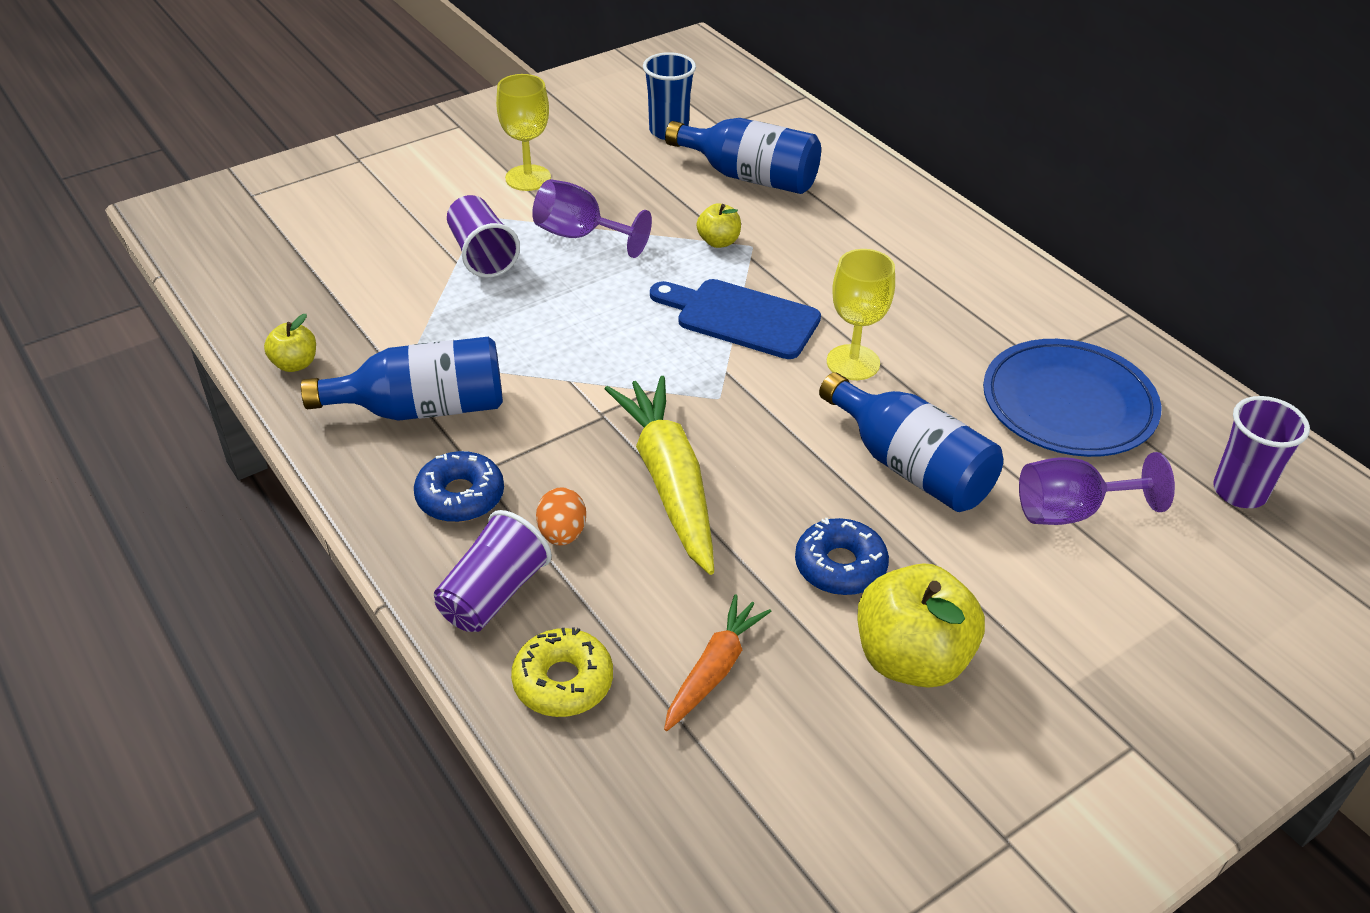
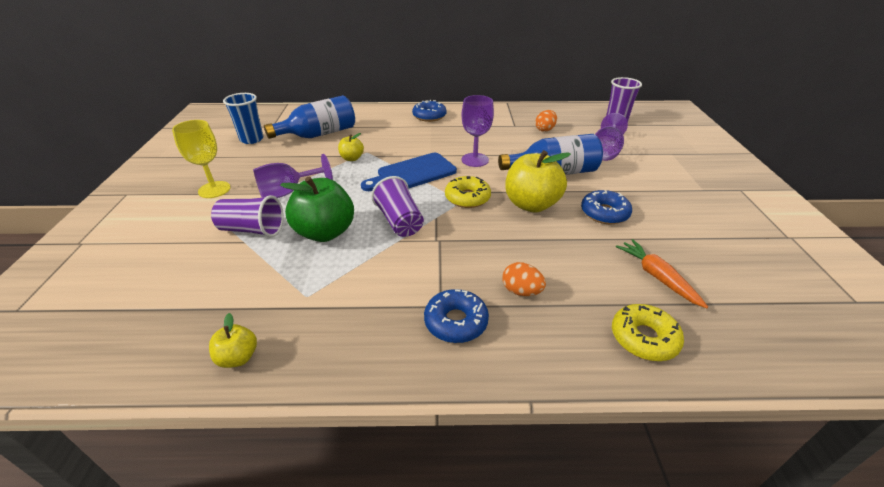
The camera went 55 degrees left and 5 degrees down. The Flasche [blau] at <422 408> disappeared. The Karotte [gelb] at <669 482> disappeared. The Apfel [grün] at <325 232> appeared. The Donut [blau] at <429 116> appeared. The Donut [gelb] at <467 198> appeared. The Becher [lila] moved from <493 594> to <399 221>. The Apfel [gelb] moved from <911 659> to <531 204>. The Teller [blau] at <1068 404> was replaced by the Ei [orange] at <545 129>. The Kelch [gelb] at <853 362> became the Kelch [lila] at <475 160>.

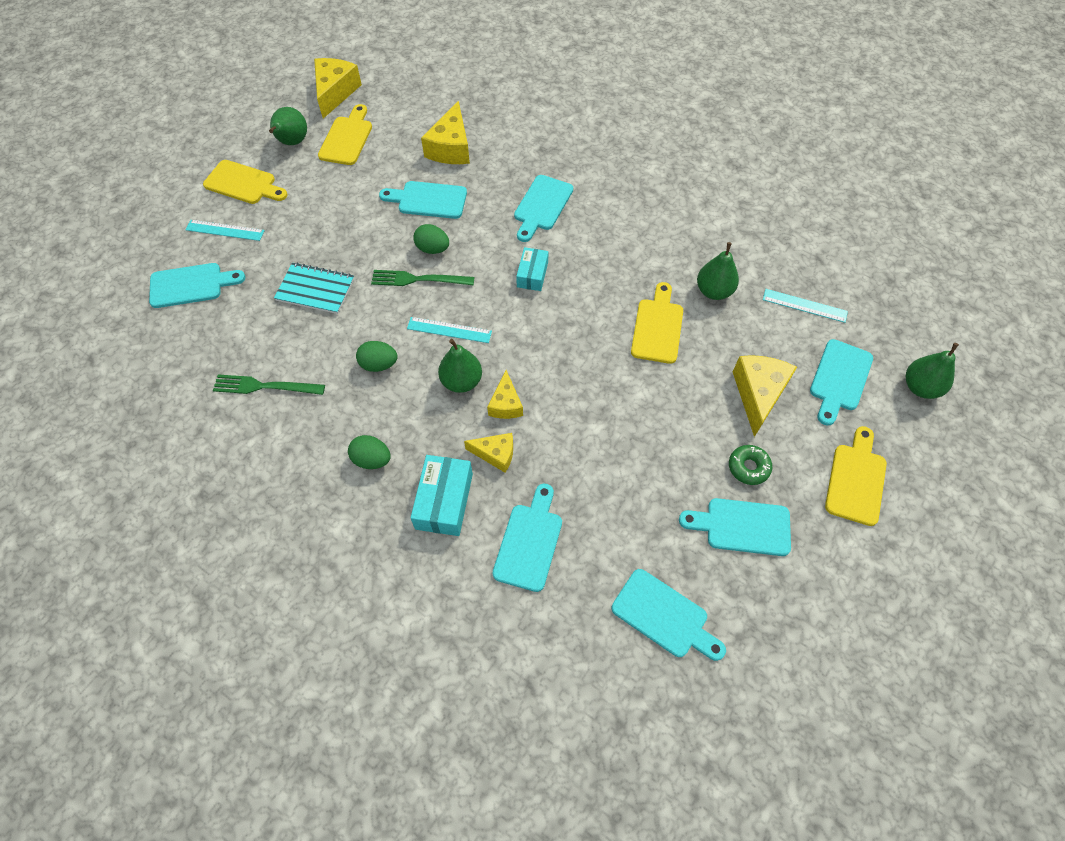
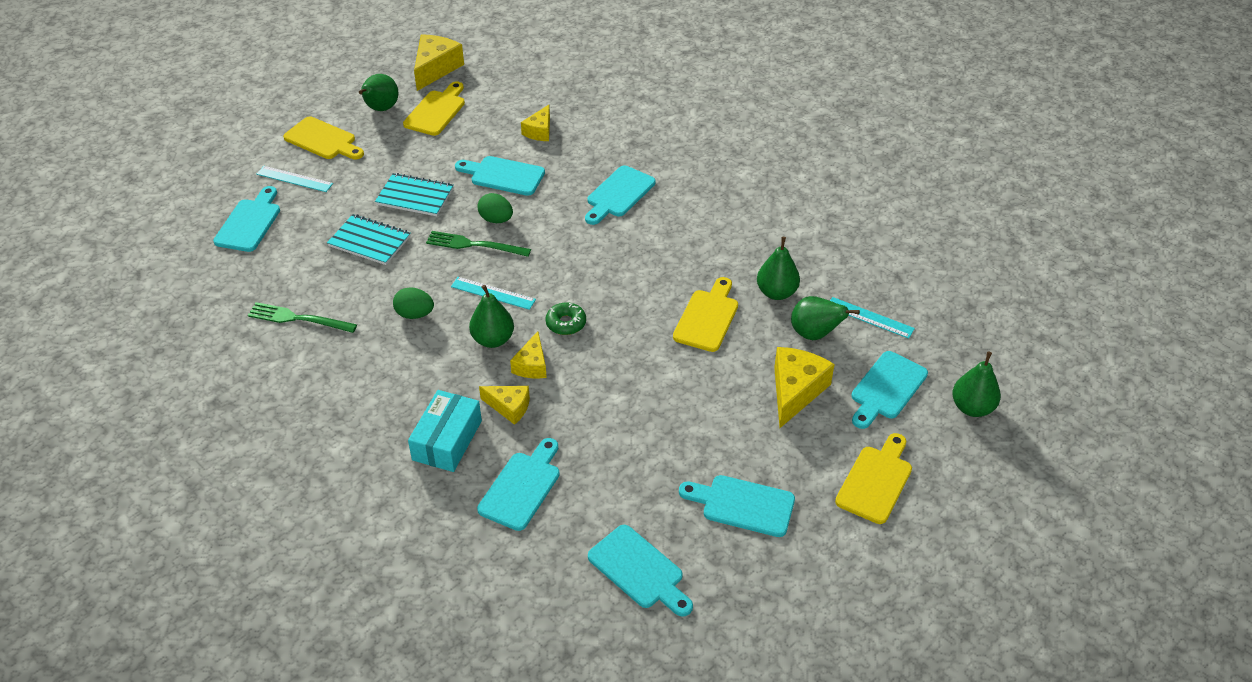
The camera went 10 degrees right and 15 degrees down. The Ei [grün] at <372 459> disappeared. The Schachtel [türkis] at <532 274> disappeared. The Notizbuch [türkis] at <415 196> appeared. The Birne [grün] at <815 334> appeared. The Donut [grün] moved from <748 467> to <566 323>. The Schneidebrett [türkis] at <191 285> turned 75 degrees counterclockwise. The Käse [gelb] at <451 148> changed to 0.61 times the size.

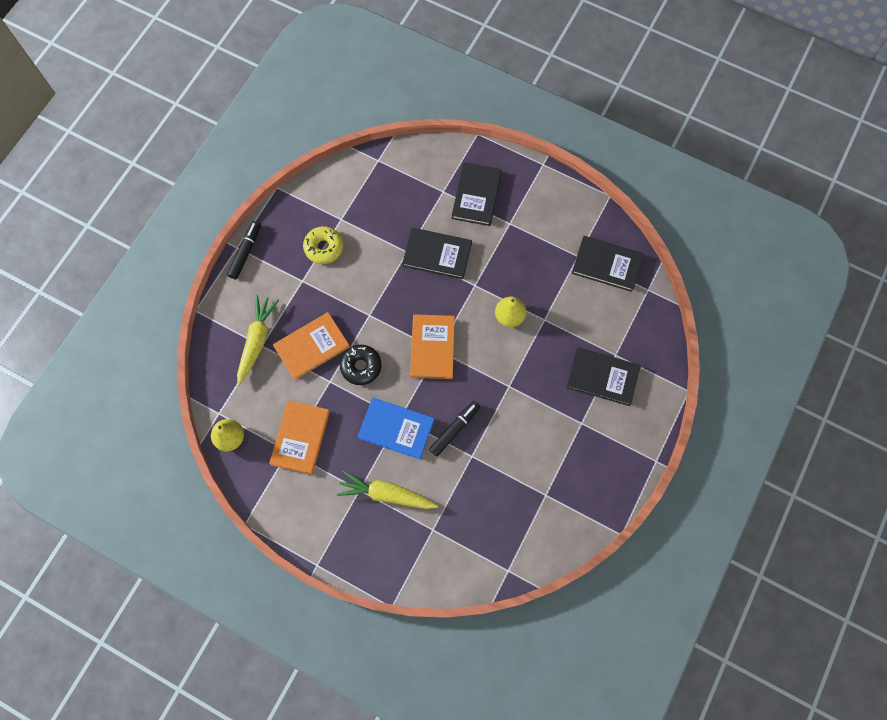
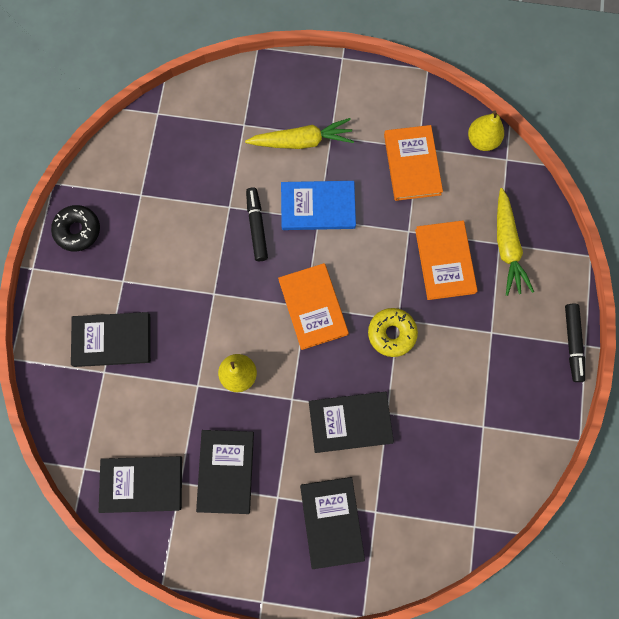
The camera went 160 degrees right and 5 degrees up. The Buch [schwarz] at <226 471> appeared. The Donut [gelb] moved from <324 248> to <391 333>. The Donut [schwarz] moved from <361 366> to <78 230>. The Buch [orange] at <311 347> turned 45 degrees counterclockwise. The Filzstift [schwarz] at <454 430> turned 150 degrees clockwise.

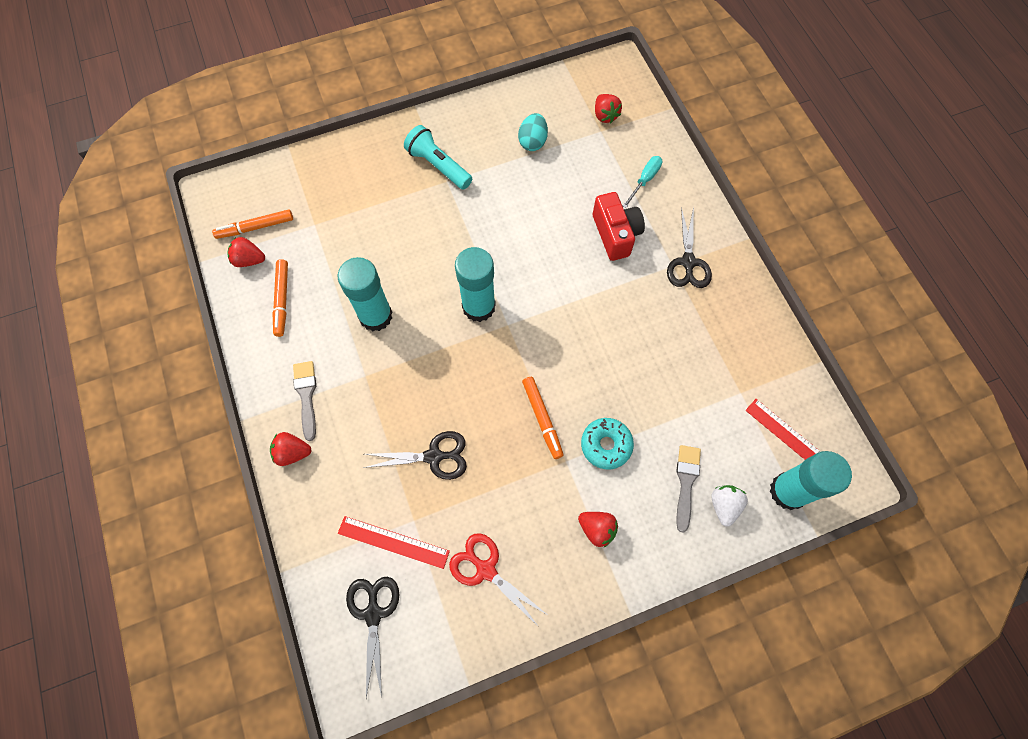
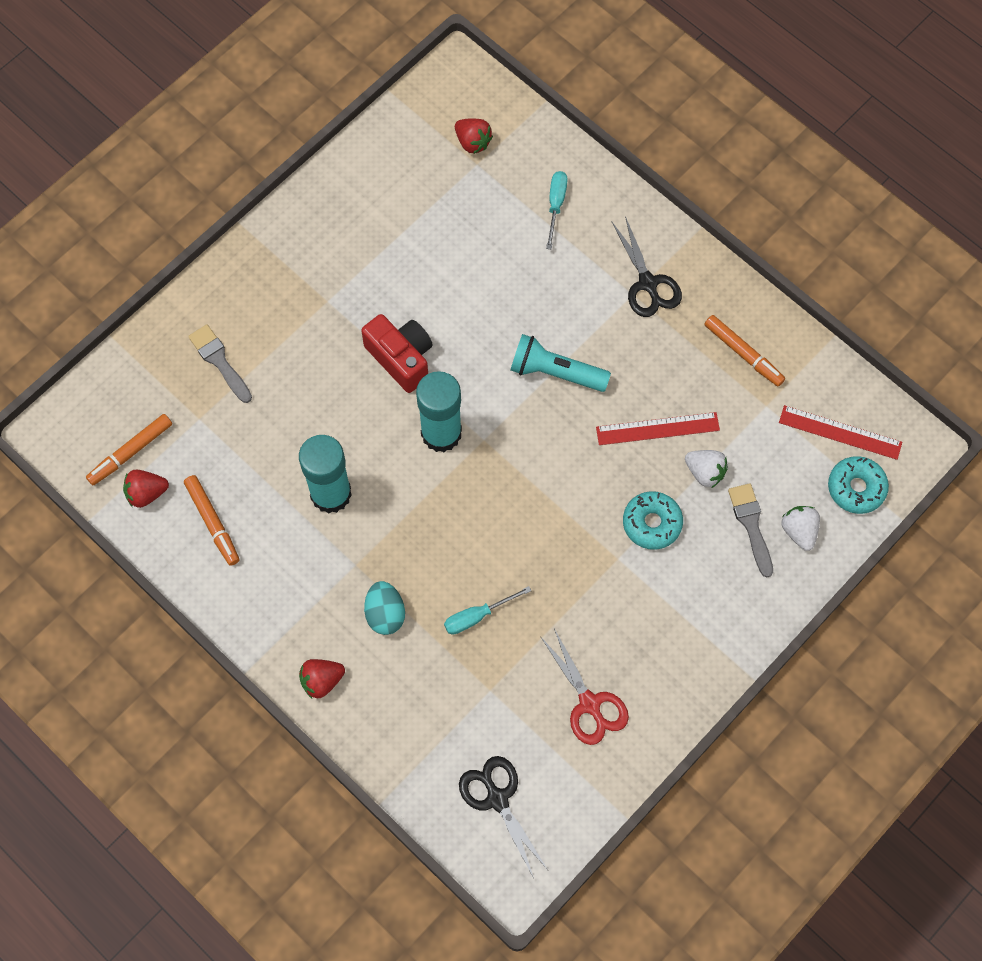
The camera went 25 degrees left and 0 degrees up. The Erdbeere [rot] at <597 529> disappeared. The Erdbeere [weiß] at <705 472> appeared. The Pinsel [grau] moved from <306 395> to <219 361>. The Lineal [rot] moved from <393 542> to <657 428>. The Taschenlampe [türkis] moved from <438 166> to <555 372>. The Ei [türkis] moved from <533 142> to <385 614>. The Filzstift [orange] moved from <542 419> to <743 354>. The Kamera [rot] moved from <615 234> to <401 358>. The Schere [schwarz] at <434 456> was replaced by the Schraubenzieher [türkis] at <477 616>. The Klebestift [türkis] at <788 491> was replaced by the Donut [türkis] at <856 488>. The Schere [rot] at <486 569> turned 135 degrees counterclockwise.

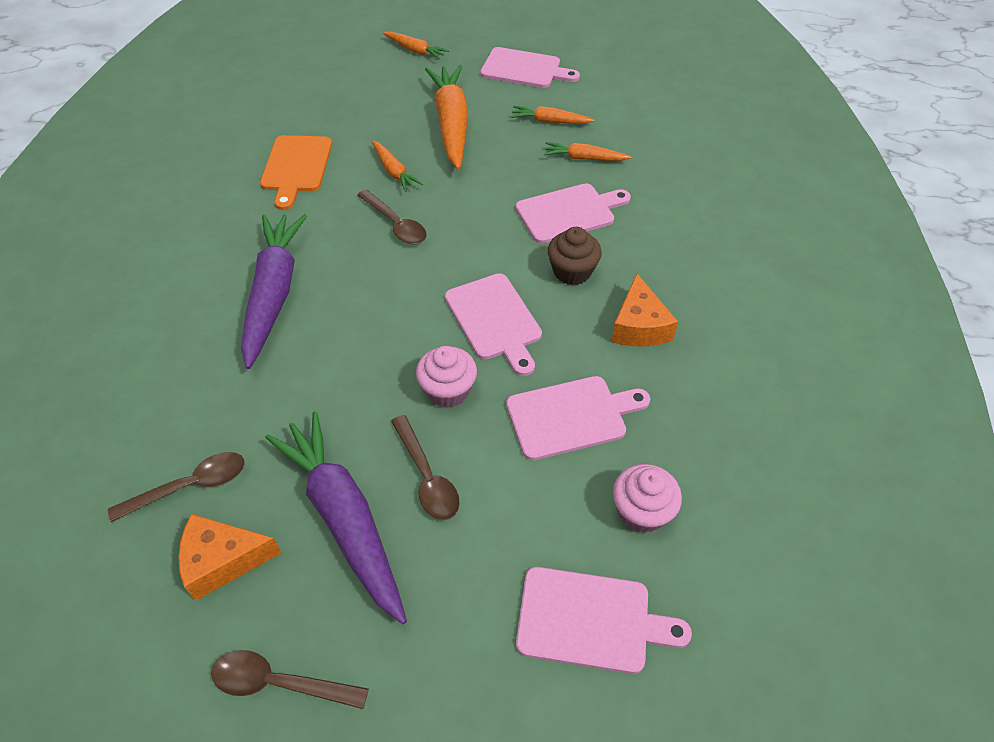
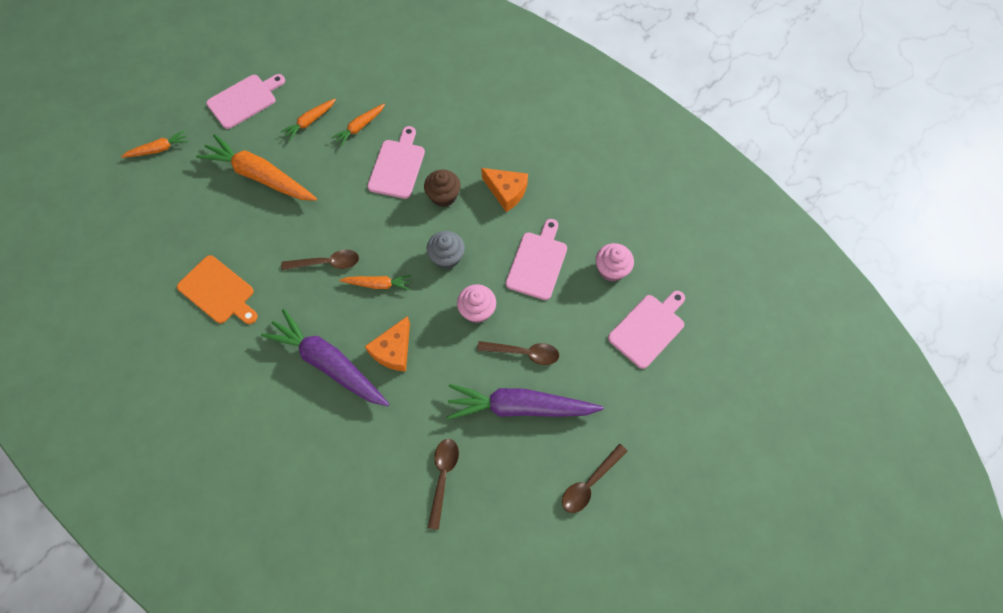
The camera went 55 degrees left and 15 degrees up. The Käse [orange] moved from <223 560> to <393 350>. The Karotte [orange] moved from <394 172> to <378 284>. The Schneidebrett [rosa] at <494 320> was replaced by the Muffin [grau] at <447 257>.

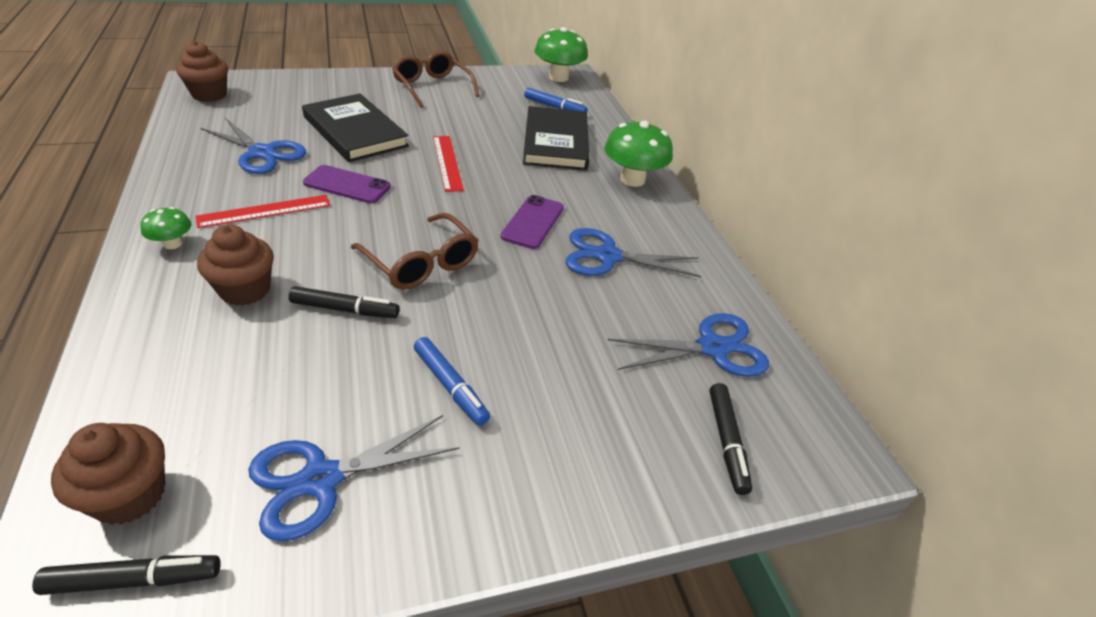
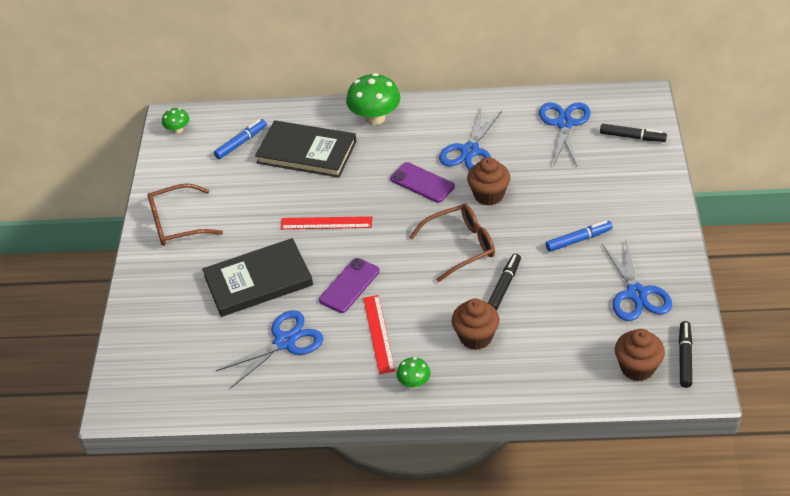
The camera went 65 degrees left and 5 degrees up. The Muffin [braun] moved from <209 95> to <489 195>. The Pilz [grün] at <558 77> changed to 0.52 times the size.

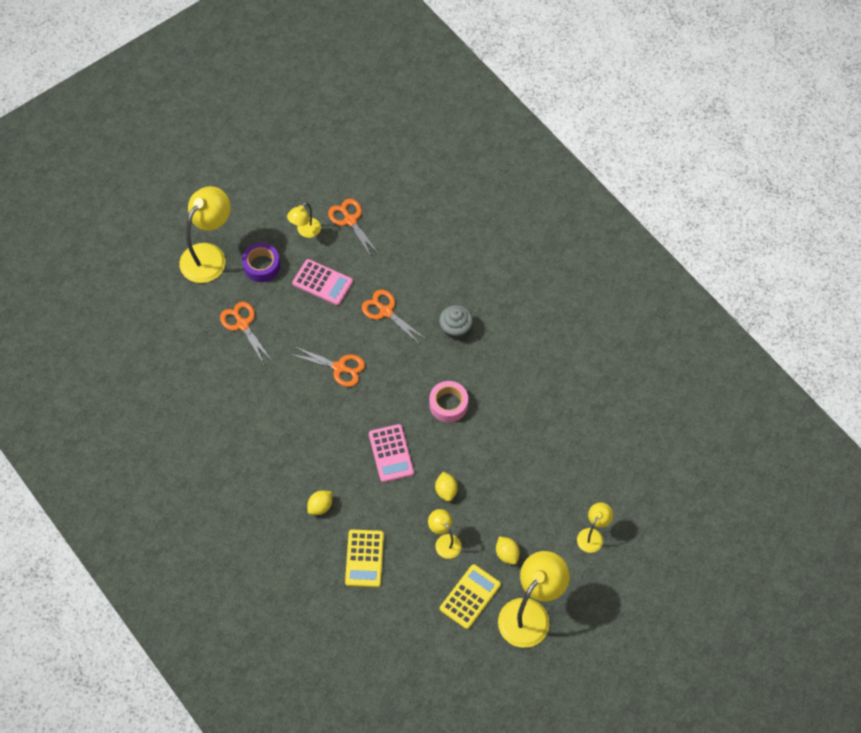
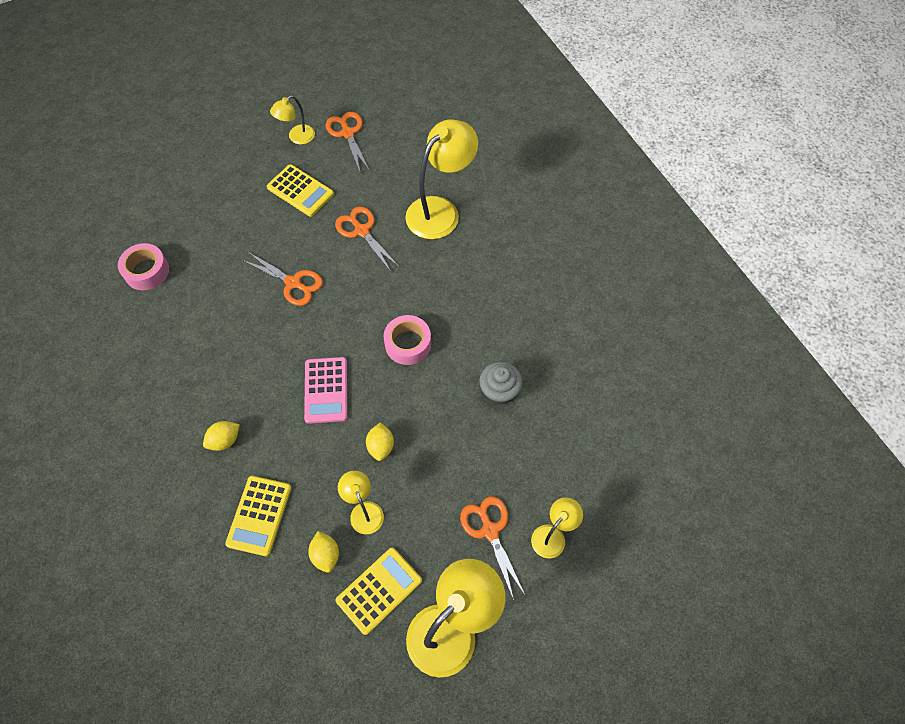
The camera went 10 degrees right and 0 degrees up. The Klebeband [lila] at <261 266> disappeared. The Klebeband [rosa] at <146 271> appeared. The Lampe [gelb] moved from <209 255> to <440 210>. The Schere [orange] moved from <242 324> to <490 530>. The Muffin [grau] moved from <455 328> to <499 391>. The Zitrone [gelb] moved from <507 554> to <326 555>. The Taschenrechner [rosa] at <322 282> became the Taschenrechner [gelb] at <300 191>.

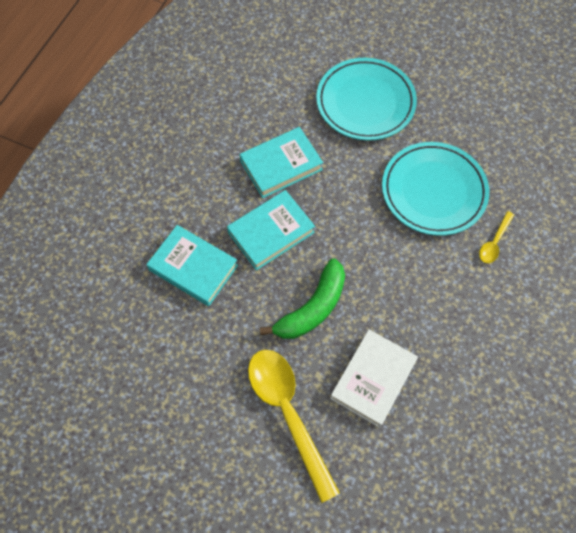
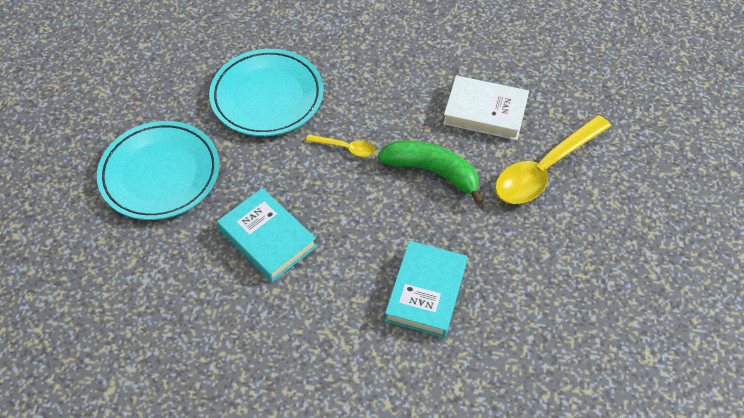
The camera went 105 degrees left and 10 degrees down. The Buch [türkis] at <271 232> disappeared. The Löffel [gelb] moved from <494 242> to <345 148>.

